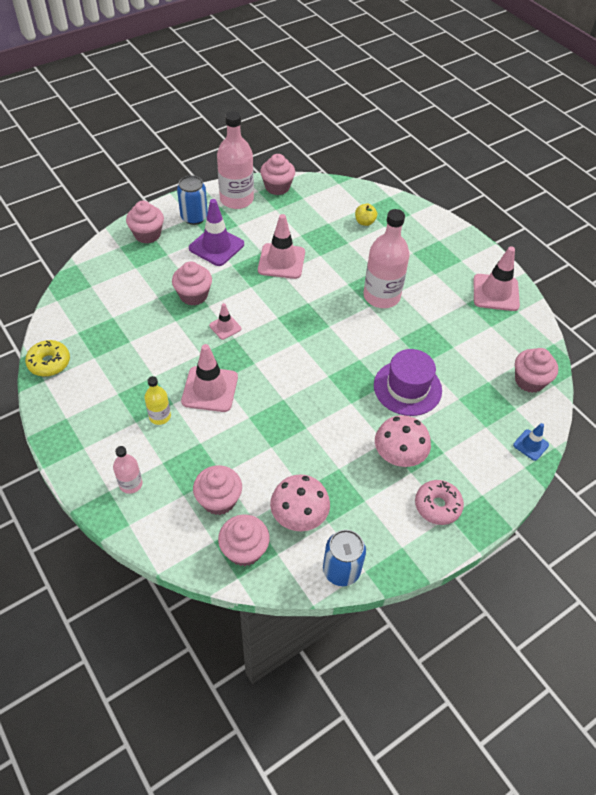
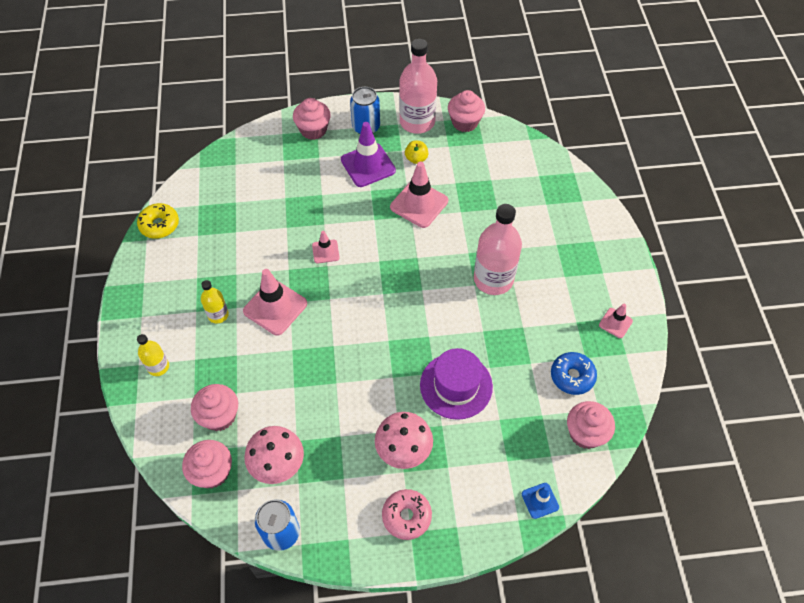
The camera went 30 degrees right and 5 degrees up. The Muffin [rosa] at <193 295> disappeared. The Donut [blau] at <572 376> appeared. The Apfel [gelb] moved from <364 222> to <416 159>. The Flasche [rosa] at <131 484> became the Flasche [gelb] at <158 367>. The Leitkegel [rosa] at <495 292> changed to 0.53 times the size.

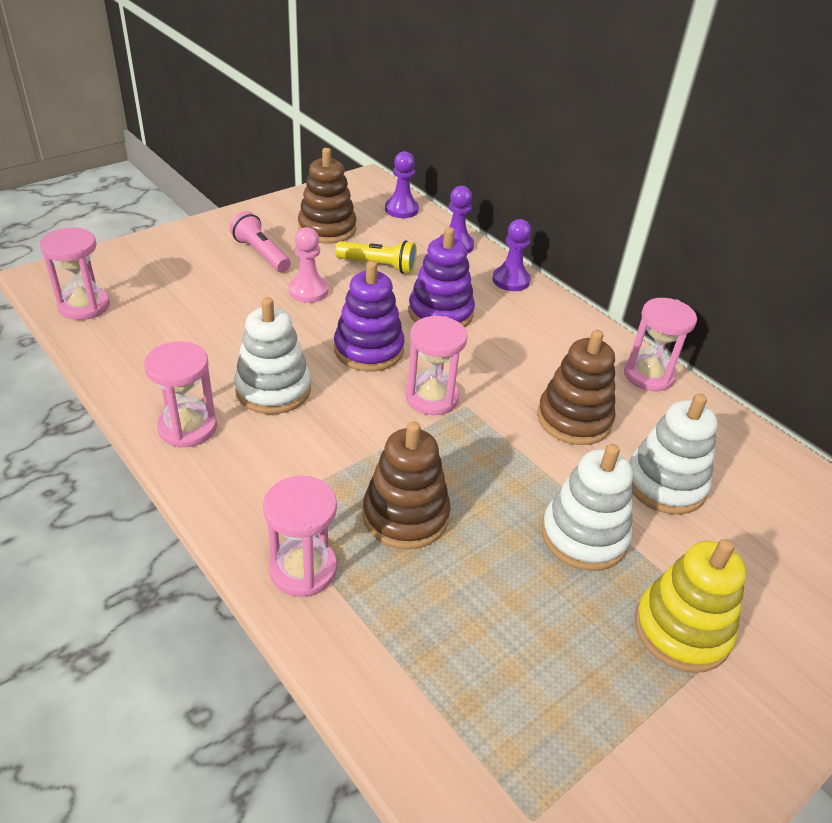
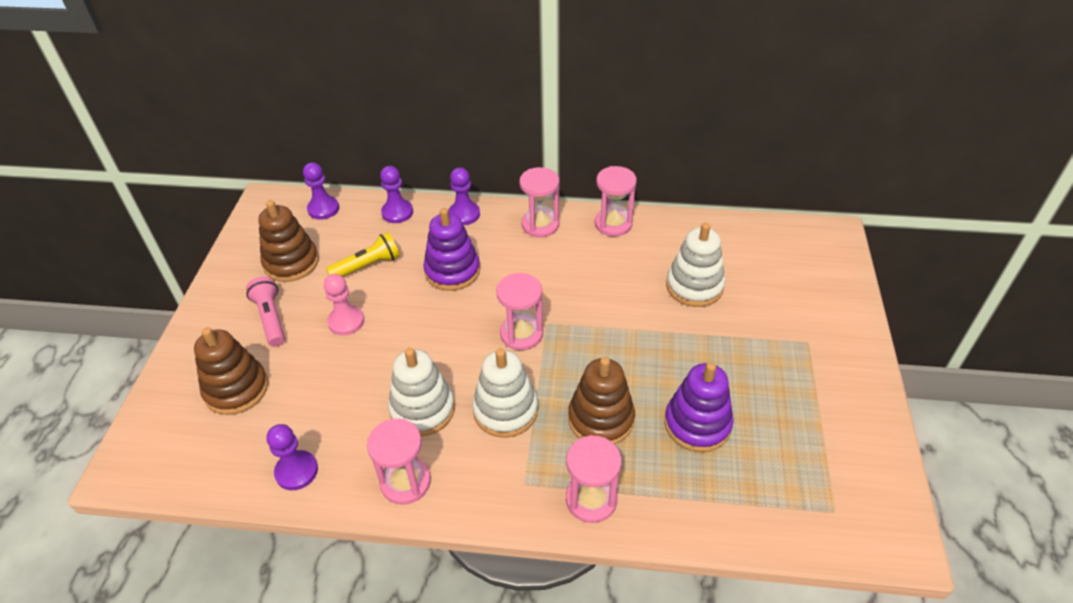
The camera went 40 degrees left and 5 degrees up. The Stapelspielzeug [gelb] at <681 630> disappeared. The Bauer [lila] at <296 471> appeared. The Sanduhr [rosa] moved from <84 306> to <540 225>. The Stapelspielzeug [lila] moved from <368 350> to <697 424>. The Stapelspielzeug [braun] moved from <574 419> to <236 389>. The Stapelspielzeug [weiß] moved from <584 536> to <505 410>. The Taschenlampe [rosa] at <261 254> turned 60 degrees clockwise.

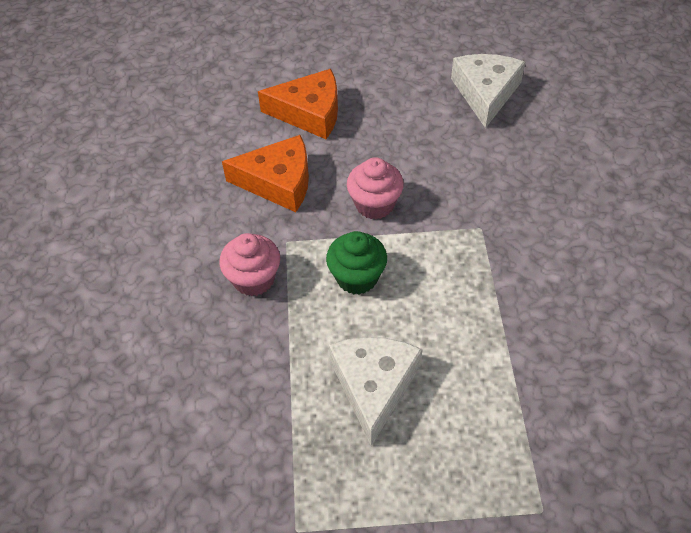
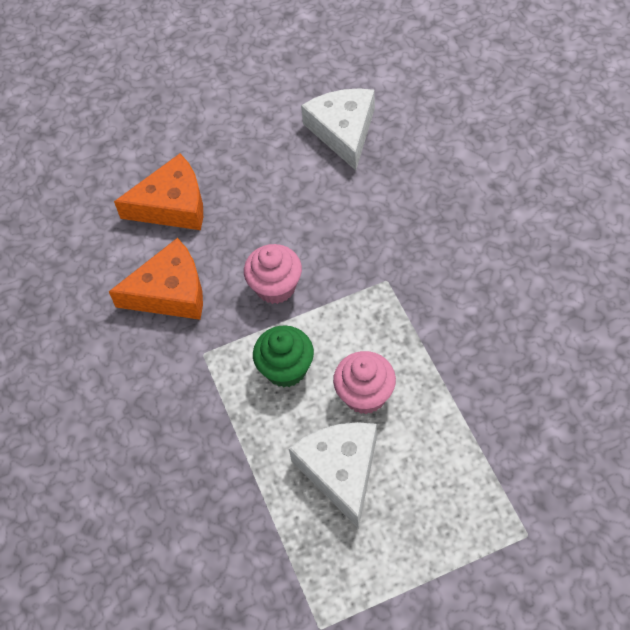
The camera went 15 degrees left and 5 degrees up. The Muffin [rosa] moved from <254 279> to <365 395>.

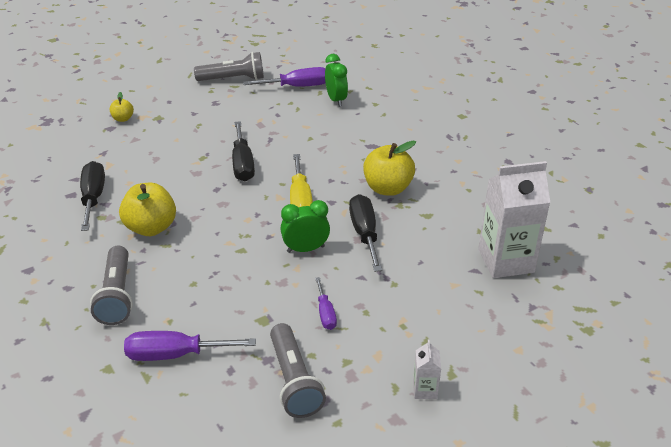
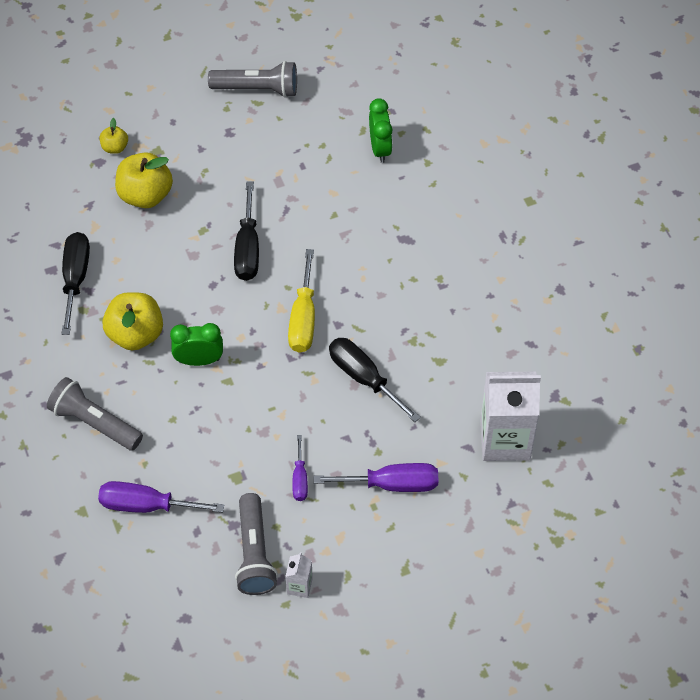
The camera went 10 degrees right and 20 degrees up. The Schraubenzieher [lila] moved from <297 86> to <392 484>. The Wecker [grün] moved from <305 249> to <199 360>. The Apfel [gelb] moved from <387 188> to <145 195>. The Getränkekarton [weiß] moved from <425 390> to <299 586>. The Taschenlampe [grau] at <117 295> turned 120 degrees clockwise. The Schraubenzieher [schwarz] at <364 233> turned 45 degrees counterclockwise.

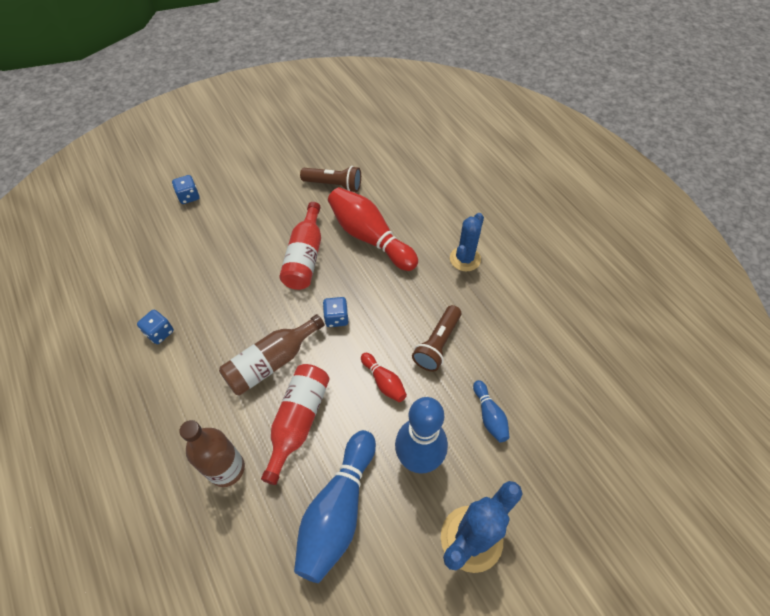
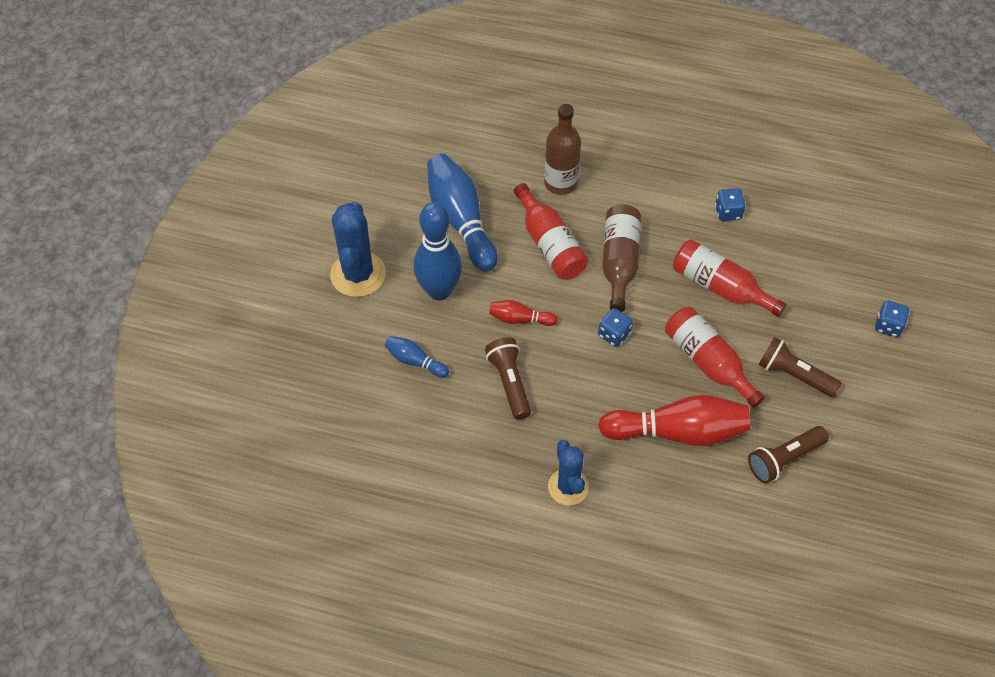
The camera went 135 degrees right and 0 degrees up. The Flasche [rot] at <720 287> appeared. The Taschenlampe [braun] at <794 375> appeared.

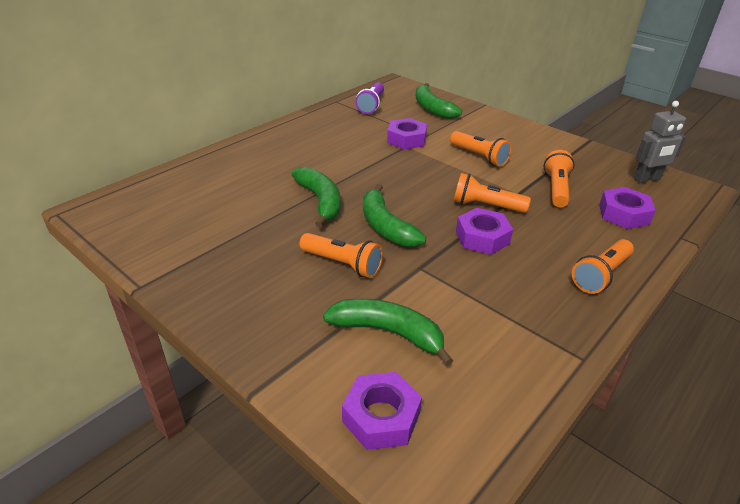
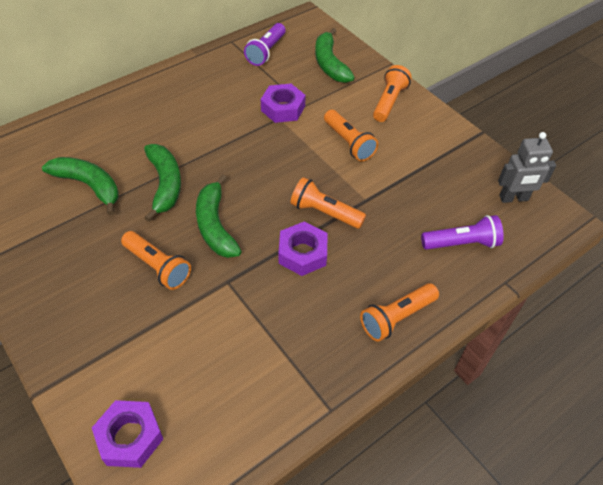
The camera went 10 degrees right and 15 degrees up. The Banane [grün] moved from <388 332> to <89 186>. The Taschenlampe [orange] moved from <556 188> to <389 102>. The Sechskantmutter [lila] at <623 214> was replaced by the Taschenlampe [lila] at <462 243>.

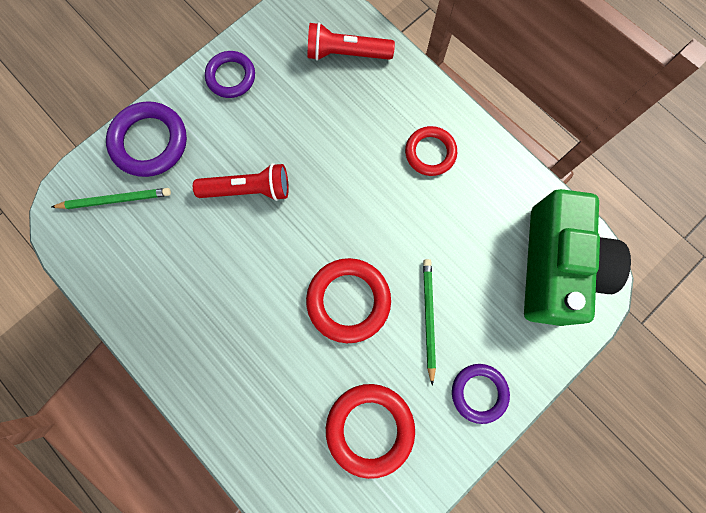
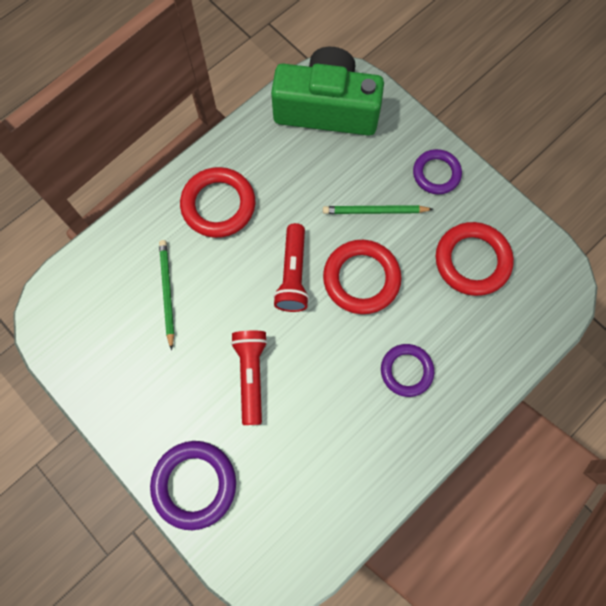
The camera went 90 degrees left and 5 degrees down. The Bleistift [grün] moved from <115 199> to <167 292>. The Ring [lila] moved from <231 77> to <406 371>. The Taschenlampe [rot] moved from <346 54> to <293 275>. The Ring [rot] at <430 153> changed to 1.52 times the size.

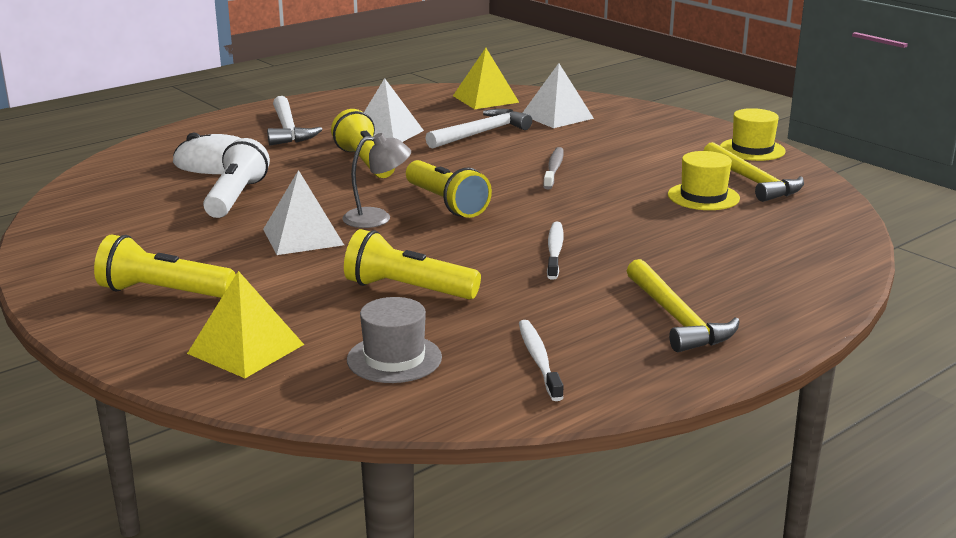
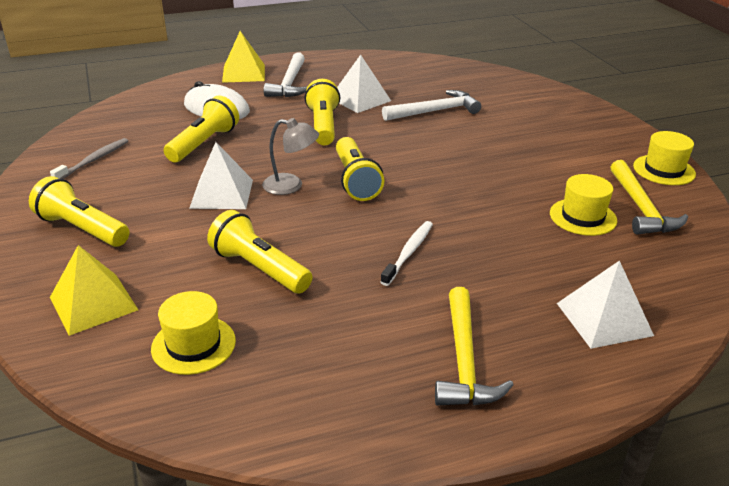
The camera went 20 degrees right and 10 degrees up. The Zahnbürste [weiß] at <539 360> disappeared. The Pyramide [gelb] moved from <485 99> to <243 73>. The Pyramide [weiß] moved from <557 116> to <604 319>. The Zahnbürste [grau] moved from <554 169> to <93 160>. The Taschenlampe [weiß] at <236 197> became the Taschenlampe [gelb] at <204 143>. The Hut [grau] at <394 358> became the Hut [gelb] at <193 345>.

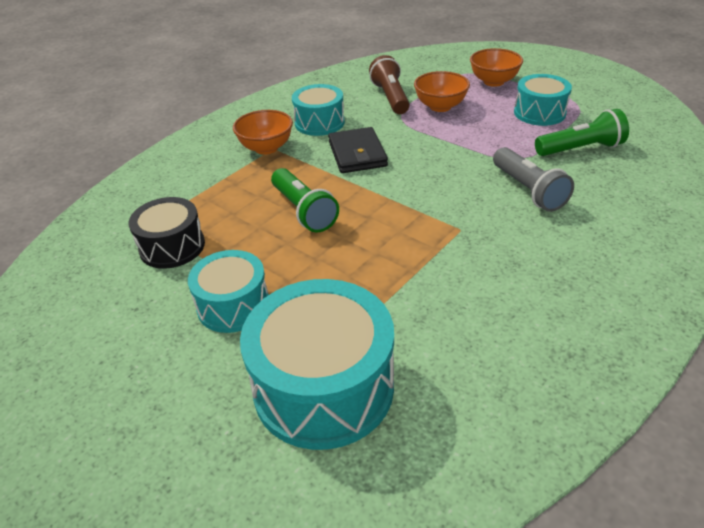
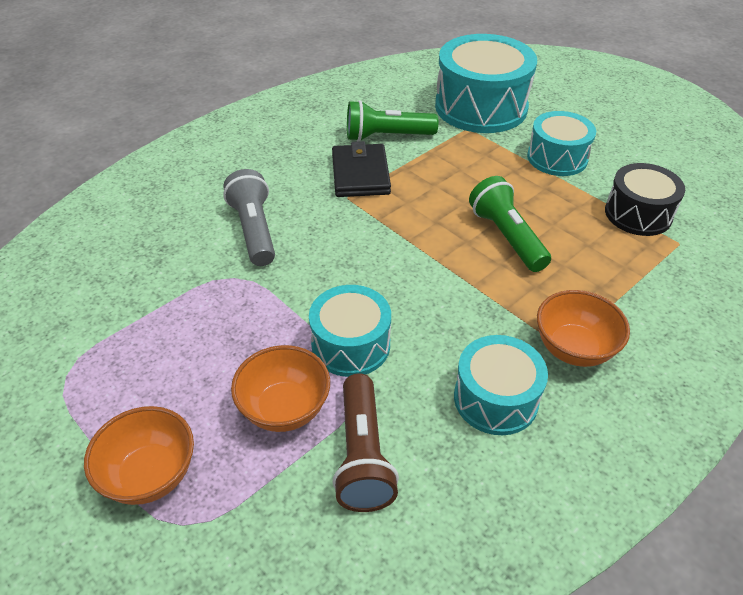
The camera went 175 degrees left and 5 degrees up. The Geldbörse [schwarz] moved from <357 154> to <360 174>. The Trommel [türkis] moved from <539 113> to <351 345>. The Taschenlampe [grün] moved from <580 149> to <387 136>.

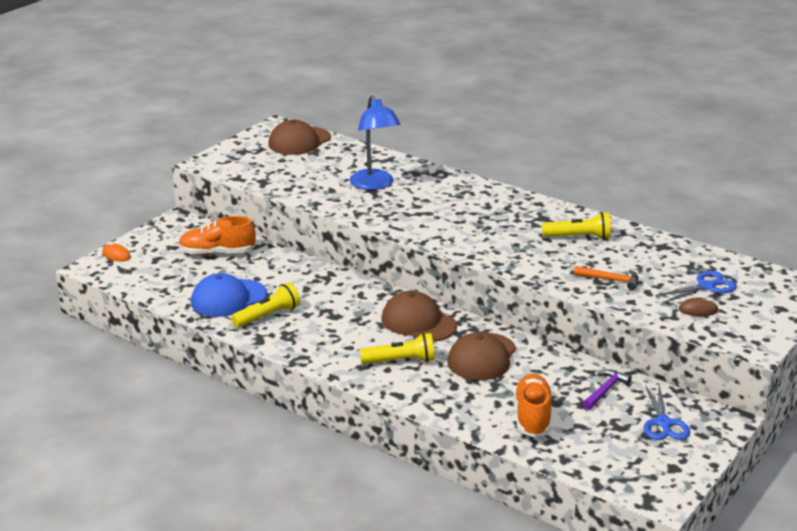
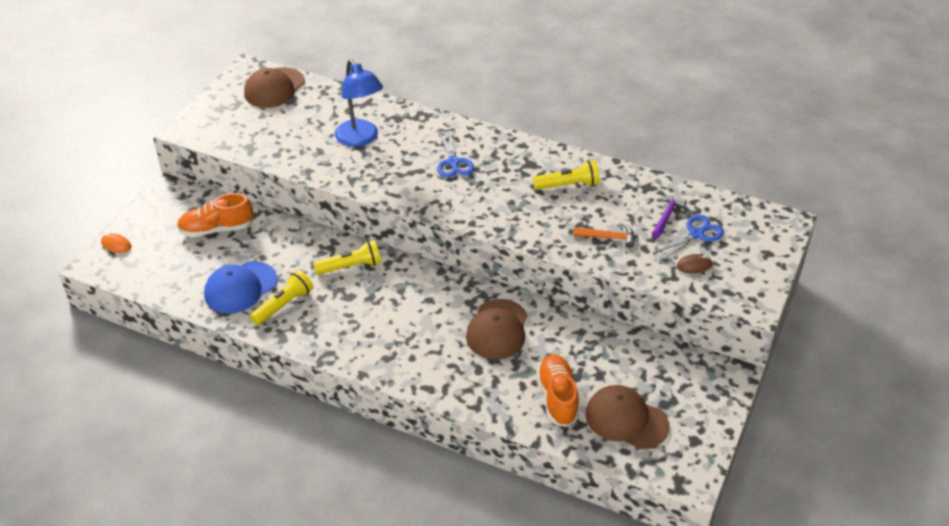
The camera went 10 degrees left and 15 degrees up. The Taschenlampe [gelb] moved from <400 361> to <350 266>. The Kappe [braun] moved from <418 322> to <626 419>. The Hammer [lila] moved from <605 390> to <666 216>. The Schere [blau] moved from <663 423> to <453 162>.

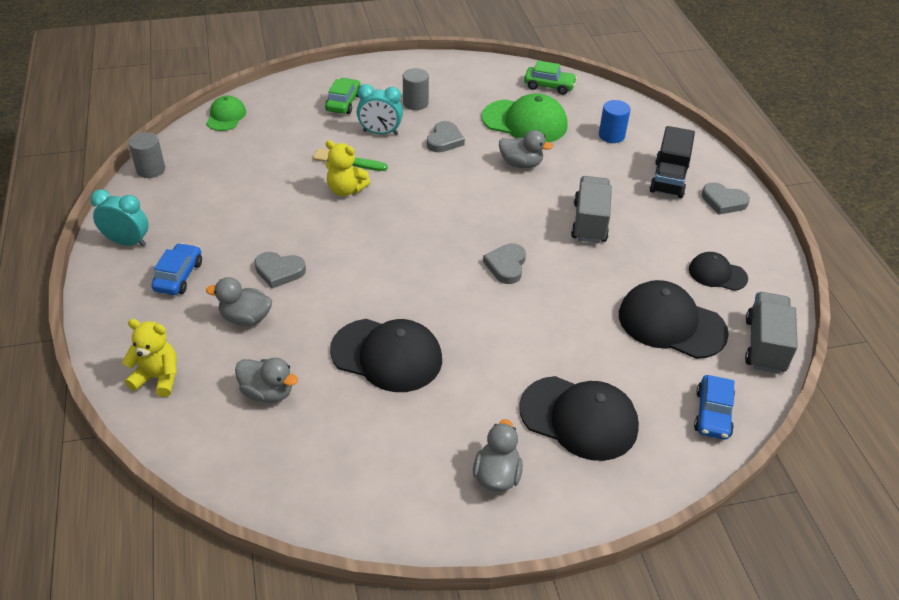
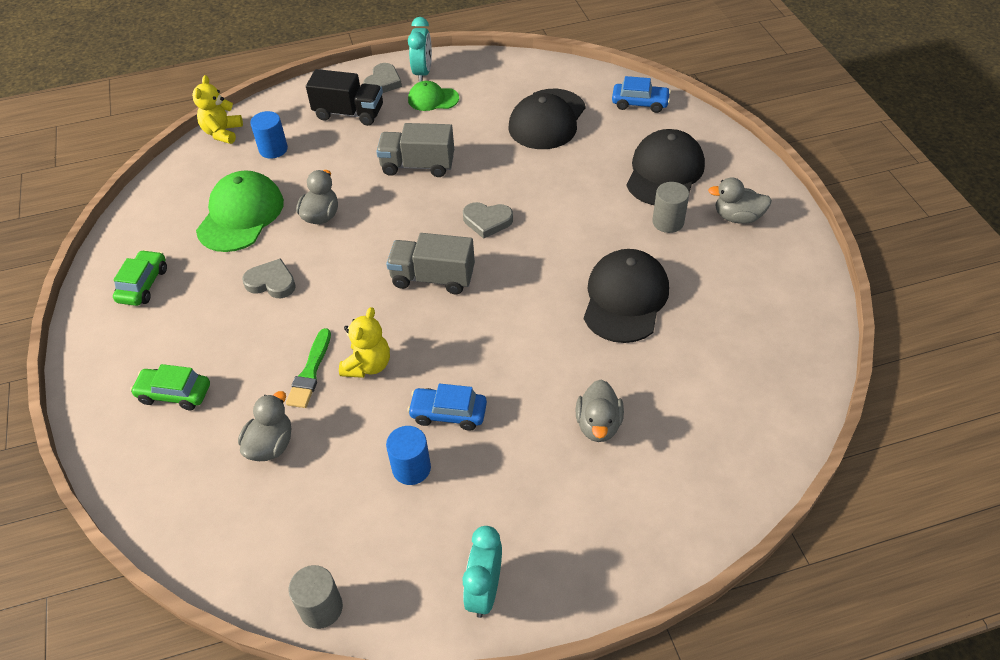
The camera went 90 degrees left and 5 degrees up. The Herz [grau] at <279 271> disappeared. The Kappe [schwarz] at <717 274> disappeared. The Vollzylinder [blau] at <411 468> appeared. The Teddybär [gelb] moved from <158 378> to <222 133>. The Auto [blau] moved from <179 276> to <448 413>. The Kappe [grün] moved from <226 116> to <433 99>. The Ente [grau] moved from <268 392> to <271 445>. The Wecker [türkis] moved from <380 133> to <423 73>. The Vollzylinder [grau] moved from <415 103> to <668 222>. The Auto [grün] moved from <549 86> to <143 285>. The Lastwagen [grau] moved from <764 345> to <433 278>.

